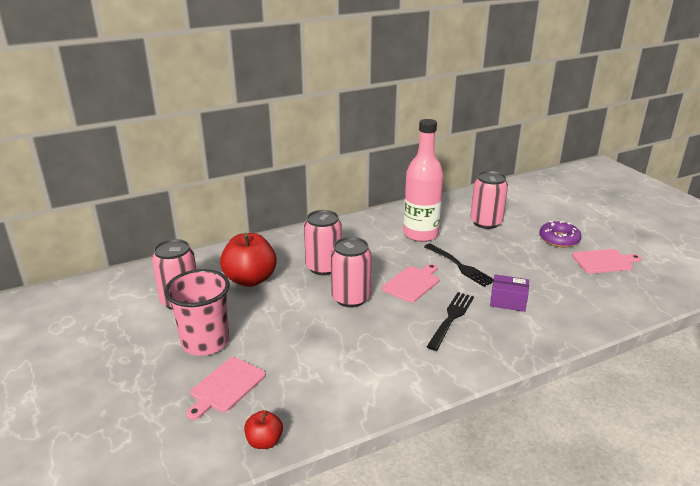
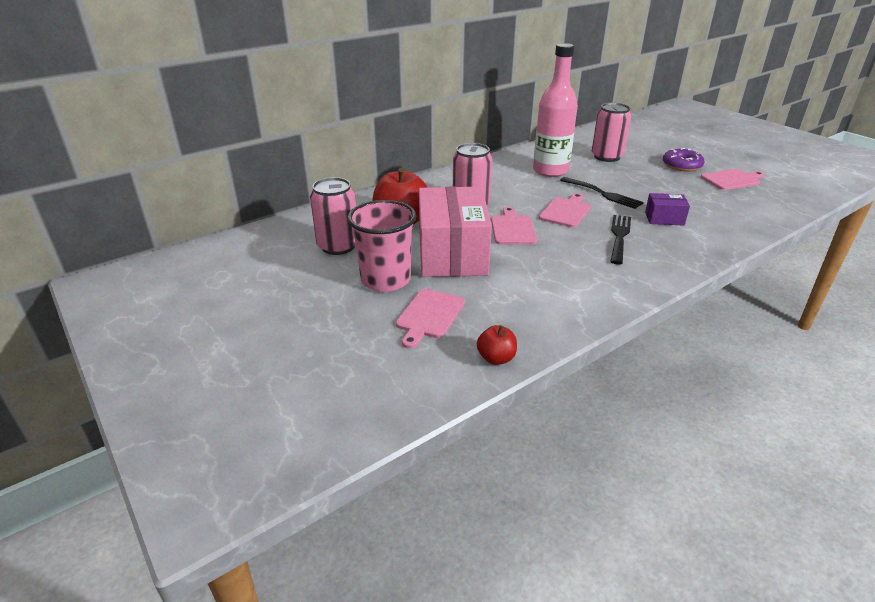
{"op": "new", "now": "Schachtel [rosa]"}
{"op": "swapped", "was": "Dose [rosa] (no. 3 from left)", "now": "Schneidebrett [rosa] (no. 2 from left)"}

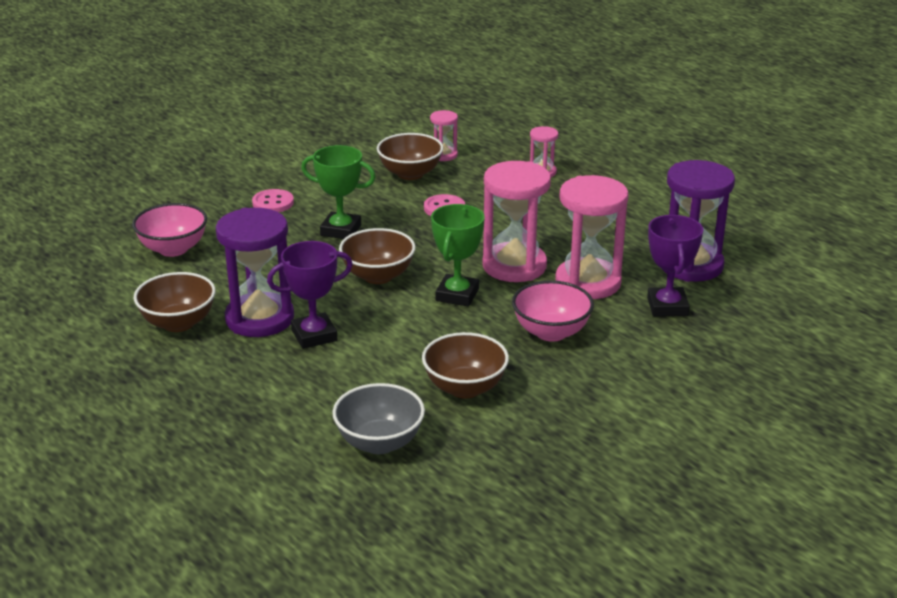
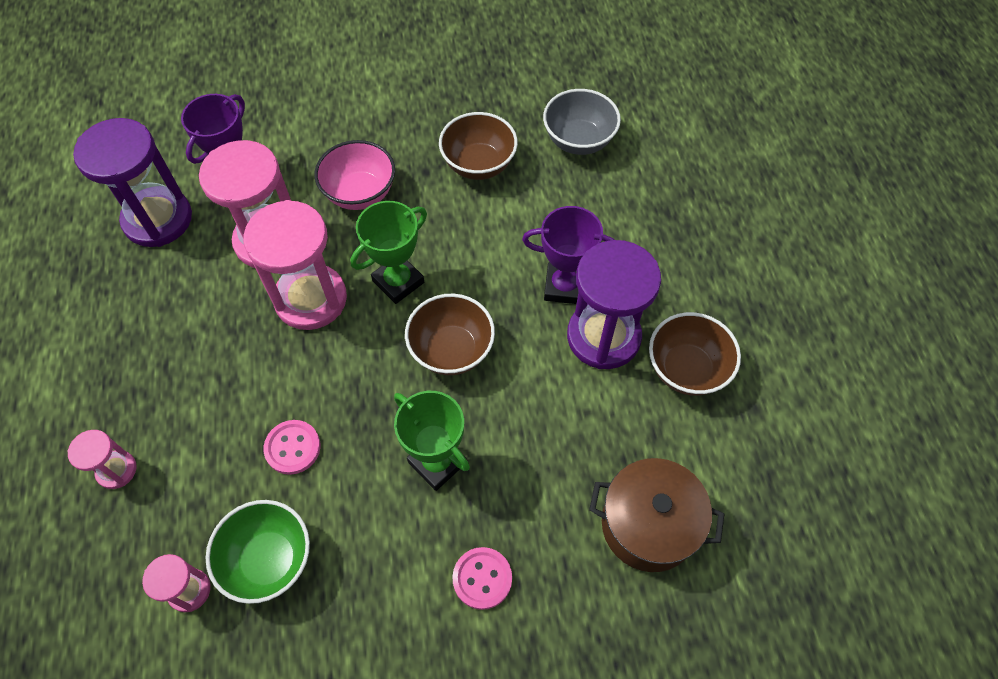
{"op": "repainted", "was": "Schüssel [braun] (no. 3 from left)", "now": "Schüssel [grün]"}
{"op": "swapped", "was": "Schüssel [rosa] (no. 1 from left)", "now": "Kochtopf [braun]"}

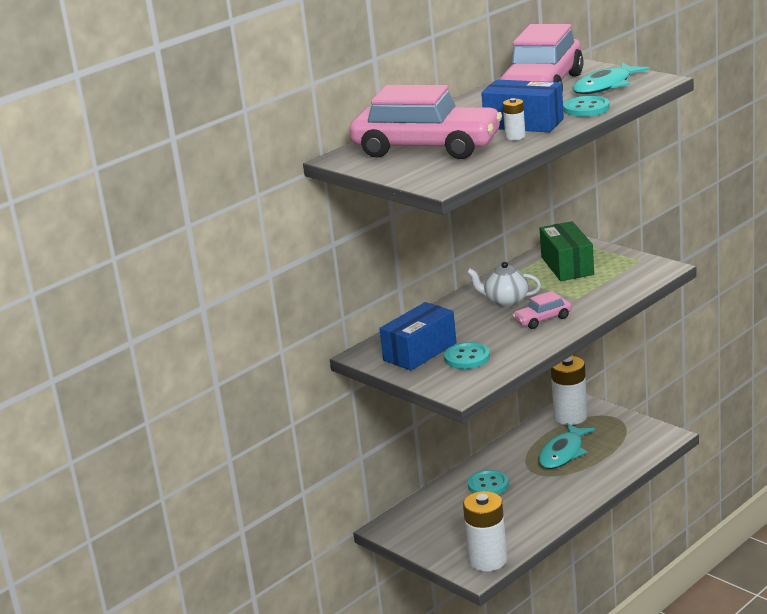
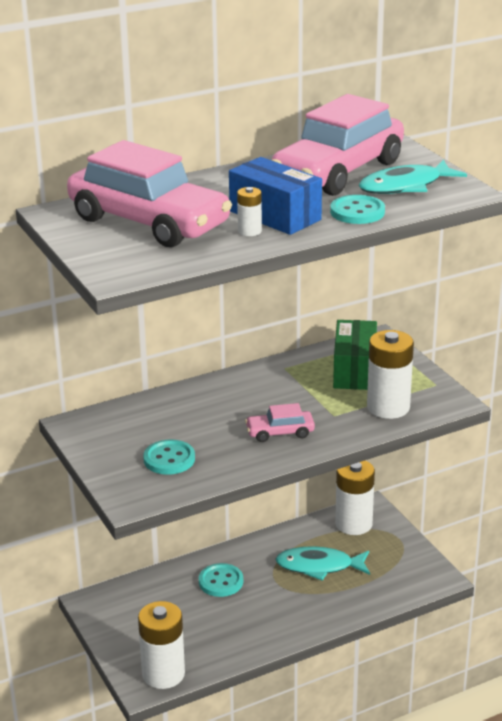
{"op": "rotated", "was": "Fisch [türkis] (no. 1 from left)", "clockwise": 45}
{"op": "new", "now": "Batterie [weiß] (no. 4 from left)"}
{"op": "gone", "was": "Schachtel [blau] (no. 1 from left)"}
{"op": "gone", "was": "Teekanne [weiß]"}

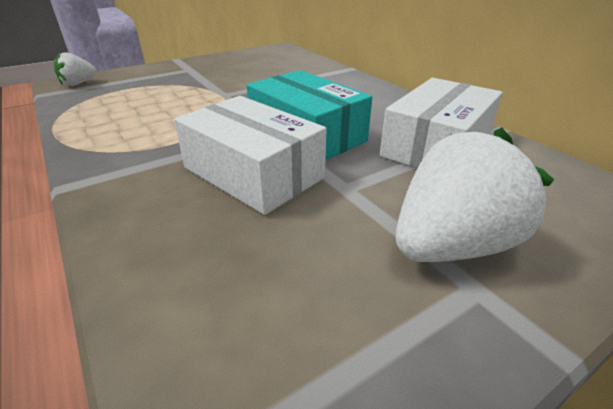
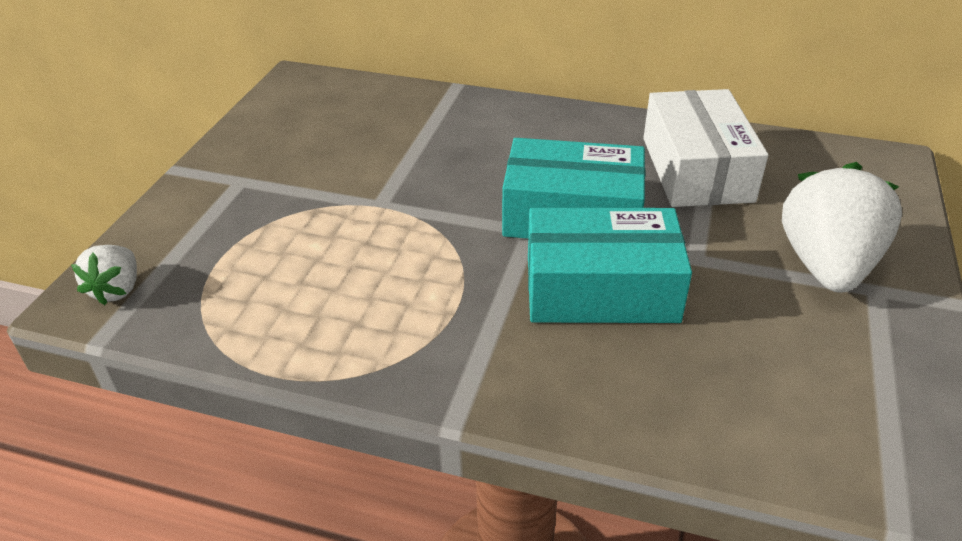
{"op": "repainted", "was": "Schachtel [weiß] (no. 1 from left)", "now": "Schachtel [türkis] (no. 2 from left)"}

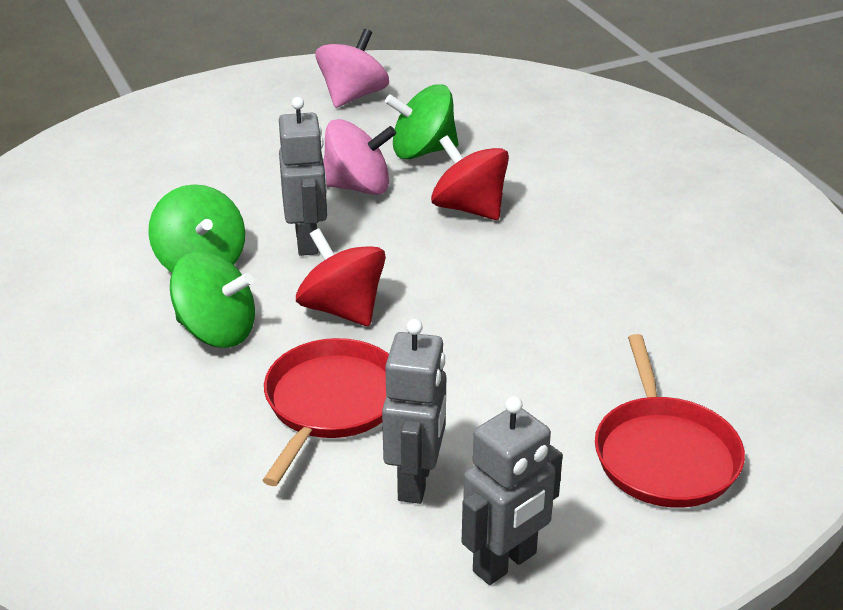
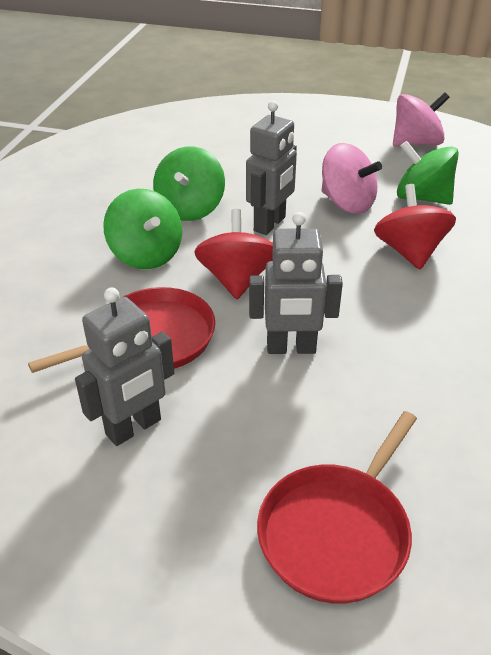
{"op": "shifted", "was": "Roboter [grau] (no. 3 from left)"}

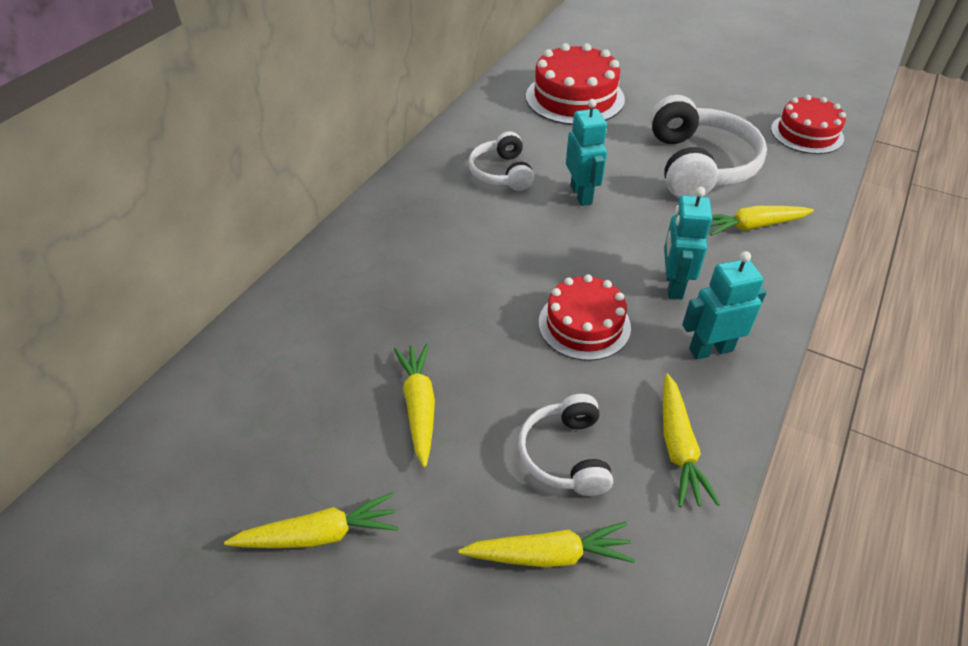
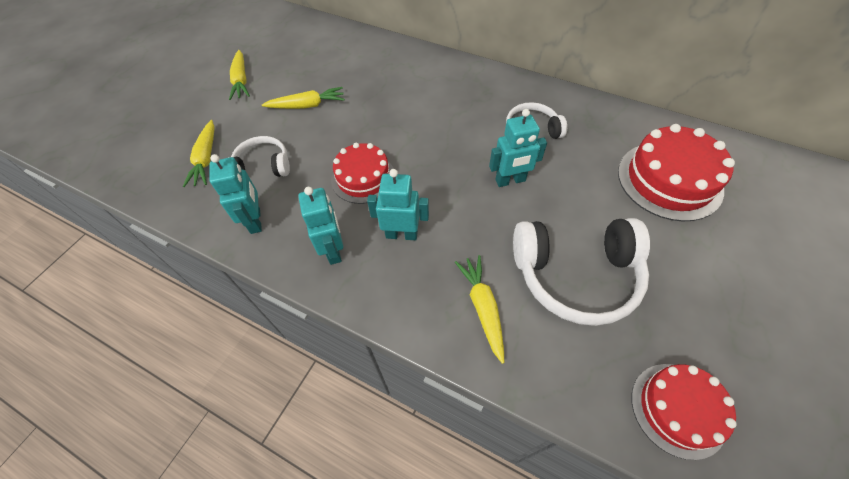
{"op": "swapped", "was": "Karotte [gelb] (no. 4 from left)", "now": "Roboter [türkis] (no. 1 from left)"}

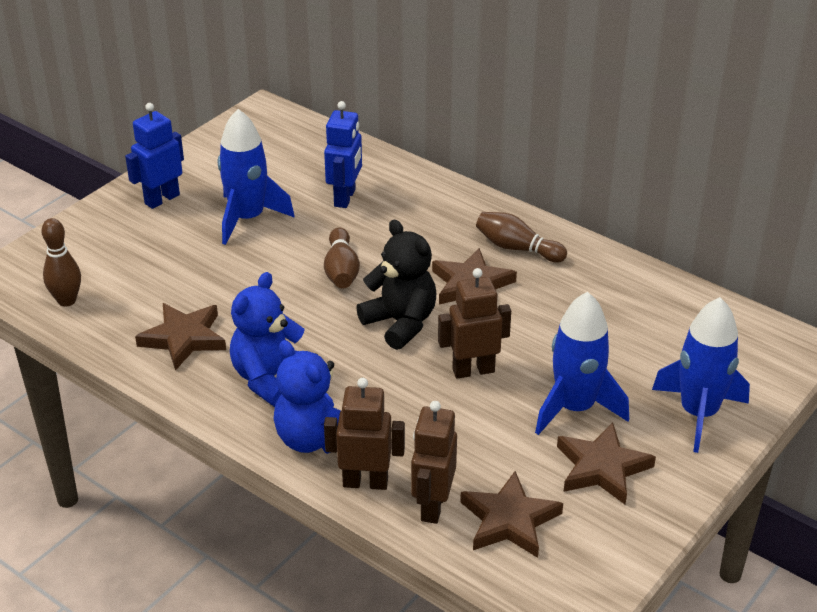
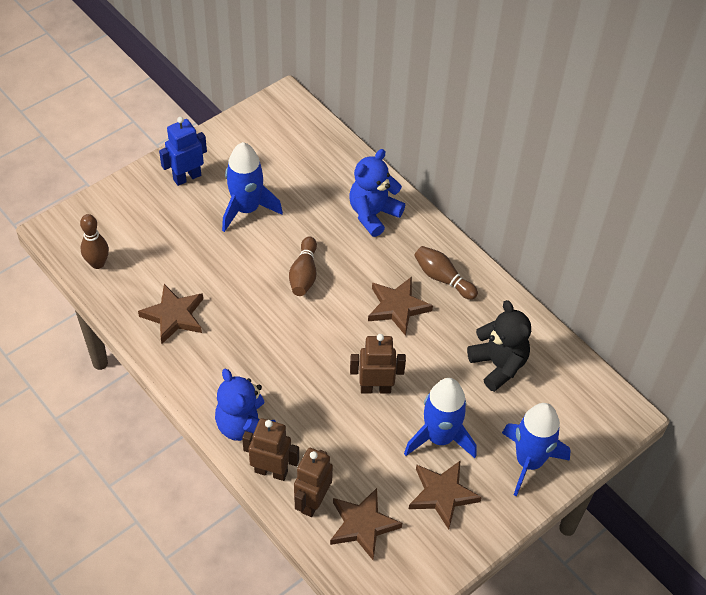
{"op": "shifted", "was": "Teddybär [blau] (no. 1 from left in the first image)", "now": "Teddybär [blau] (no. 2 from left)"}
{"op": "shifted", "was": "Teddybär [schwarz]"}
{"op": "gone", "was": "Roboter [blau] (no. 2 from left)"}

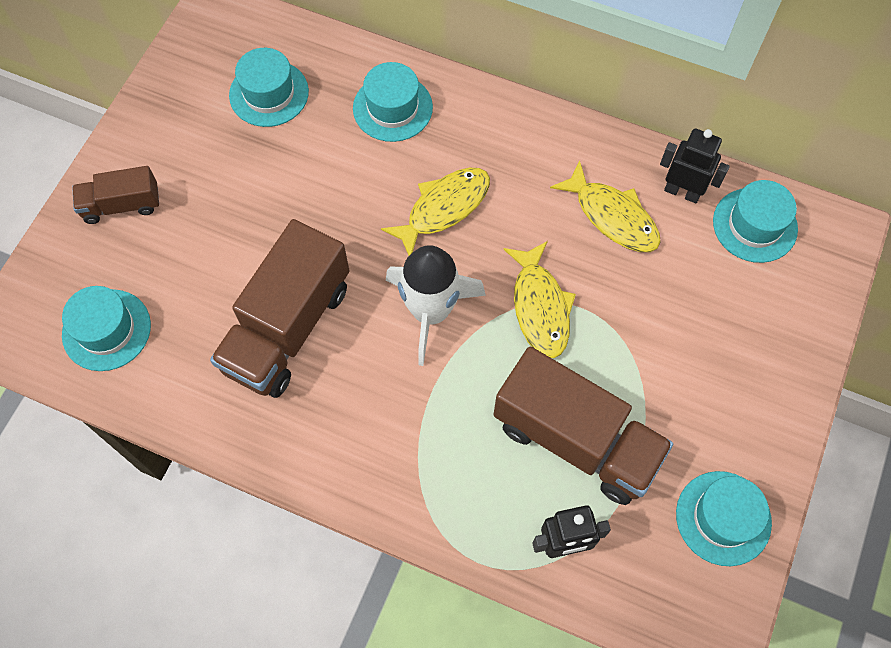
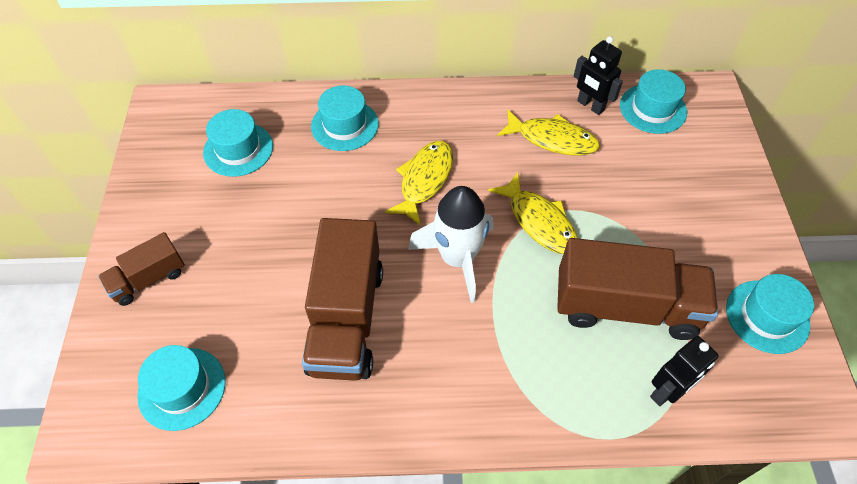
{"op": "rotated", "was": "Roboter [schwarz] (no. 2 from left in the first image)", "clockwise": -135}

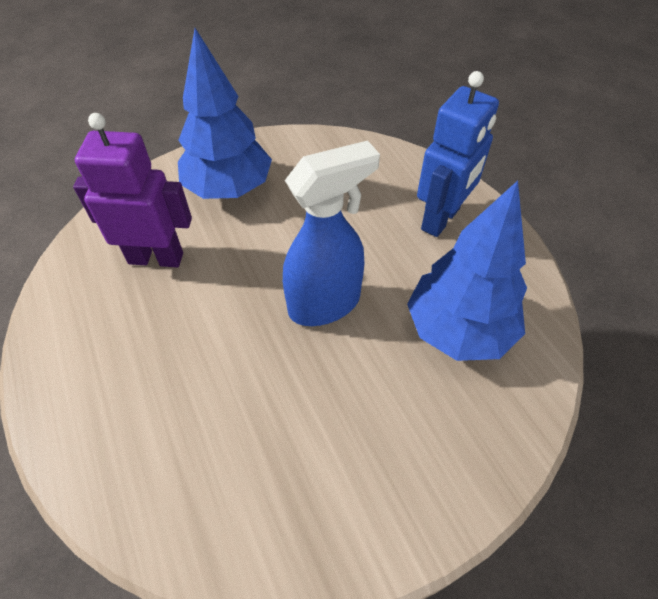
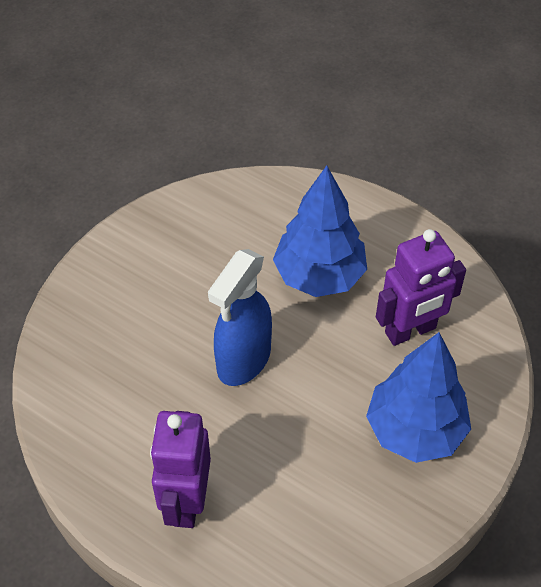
{"op": "repainted", "was": "Roboter [blau]", "now": "Roboter [lila] (no. 1 from left)"}
{"op": "shifted", "was": "Baum [blau] (no. 2 from left in the first image)", "now": "Baum [blau] (no. 1 from left)"}

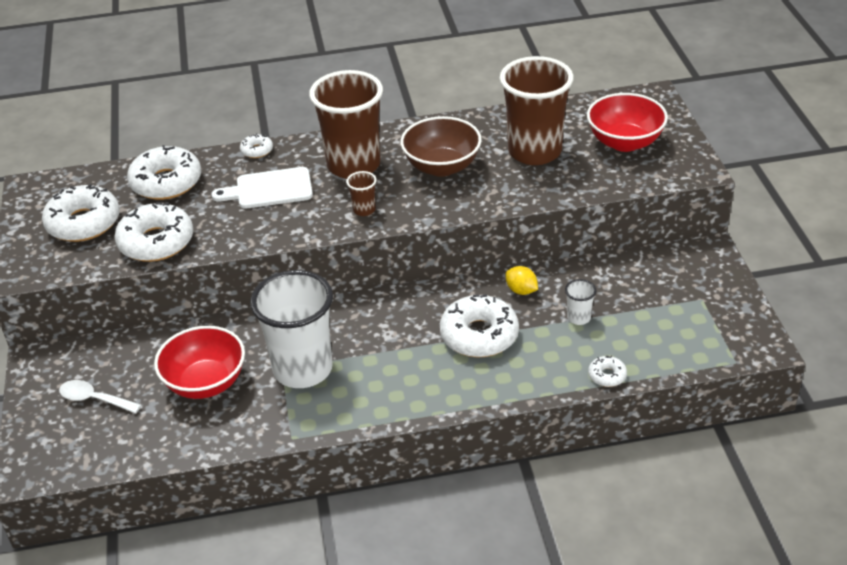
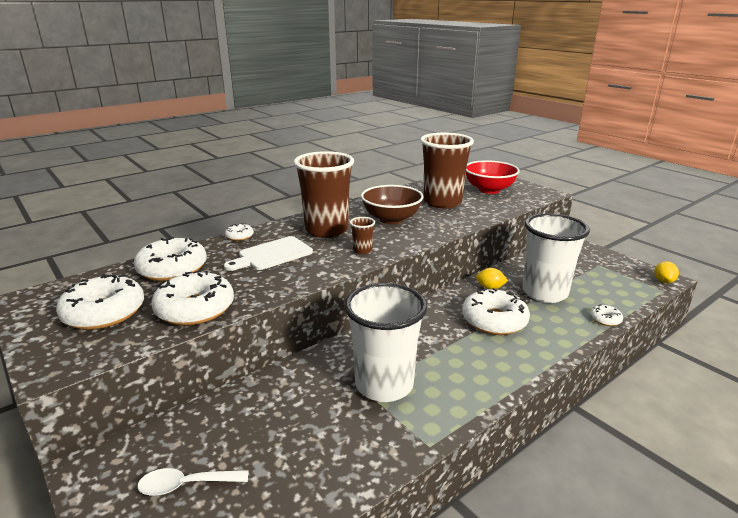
{"op": "scaled", "was": "Becher [weiß] (no. 2 from left)", "ratio": 2.47}
{"op": "new", "now": "Zitrone [gelb] (no. 2 from left)"}
{"op": "gone", "was": "Schüssel [rot] (no. 1 from left)"}

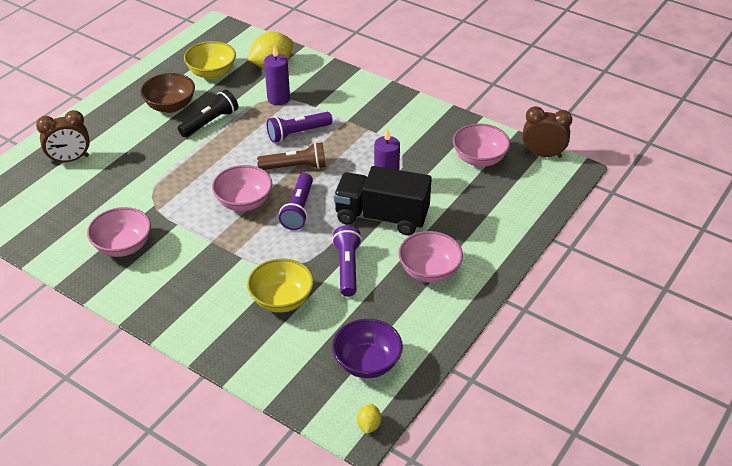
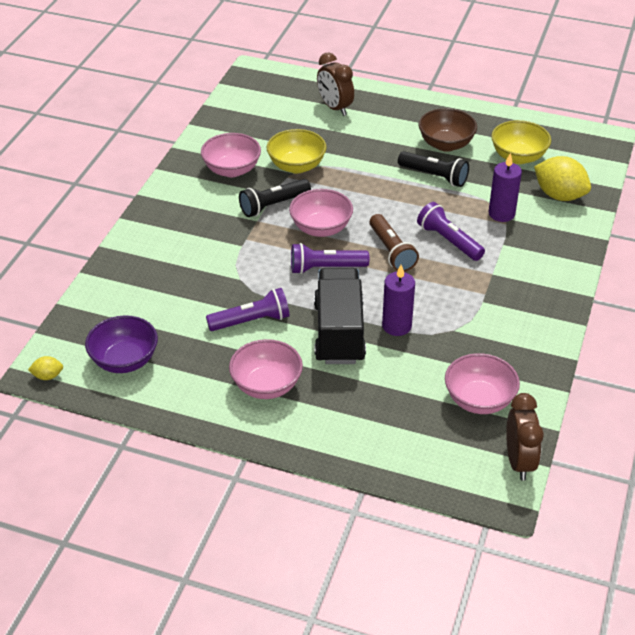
{"op": "new", "now": "Taschenlampe [schwarz] (no. 1 from left)"}
{"op": "shifted", "was": "Schüssel [gelb] (no. 2 from left in the first image)", "now": "Schüssel [gelb] (no. 1 from left)"}

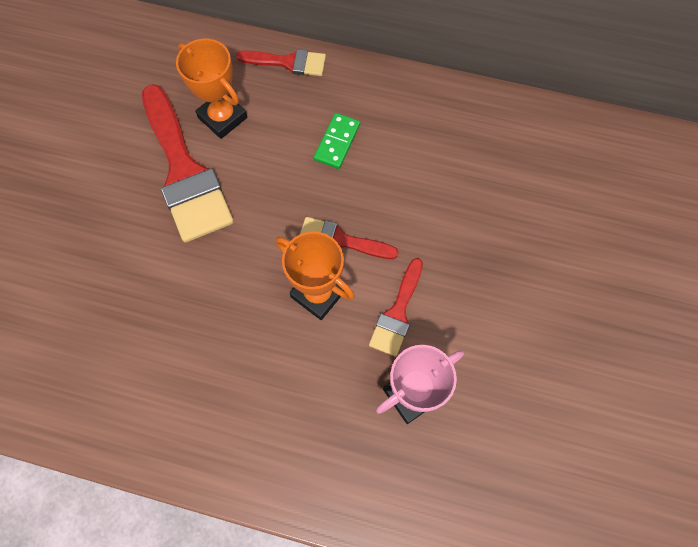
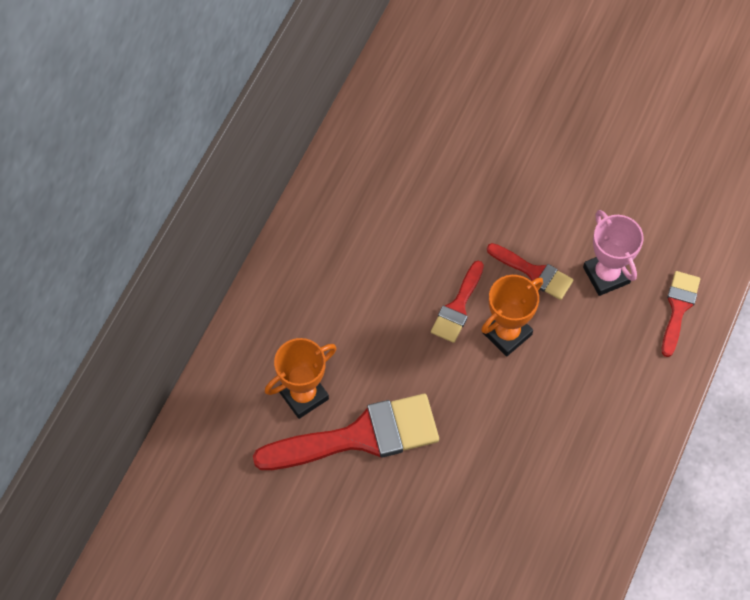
{"op": "shifted", "was": "Pinsel [rot] (no. 2 from left in the first image)", "now": "Pinsel [rot] (no. 4 from left)"}
{"op": "gone", "was": "Dominostein [grün]"}

